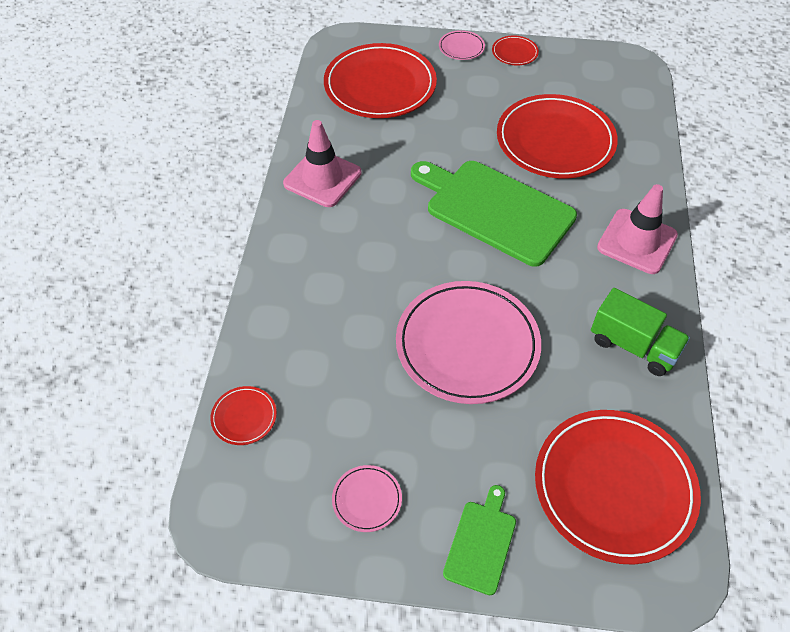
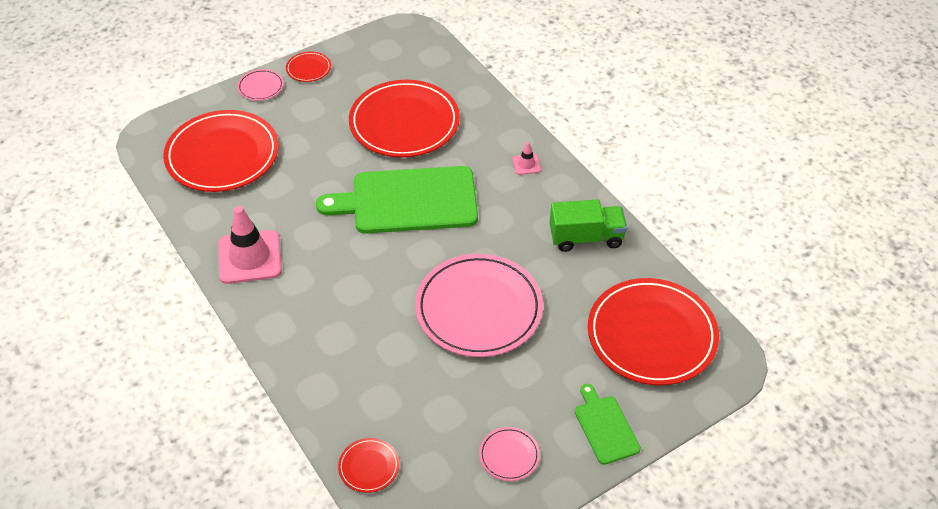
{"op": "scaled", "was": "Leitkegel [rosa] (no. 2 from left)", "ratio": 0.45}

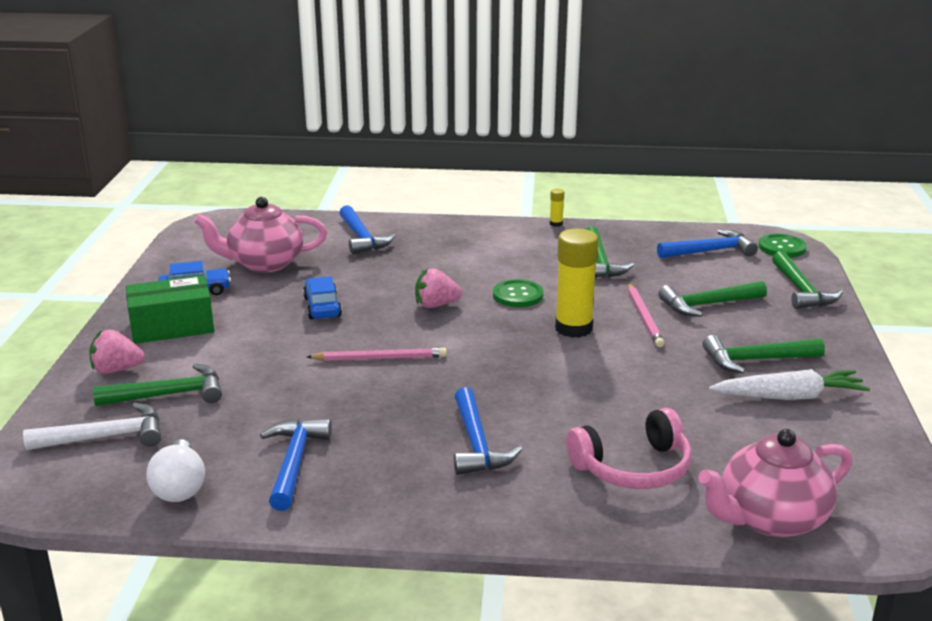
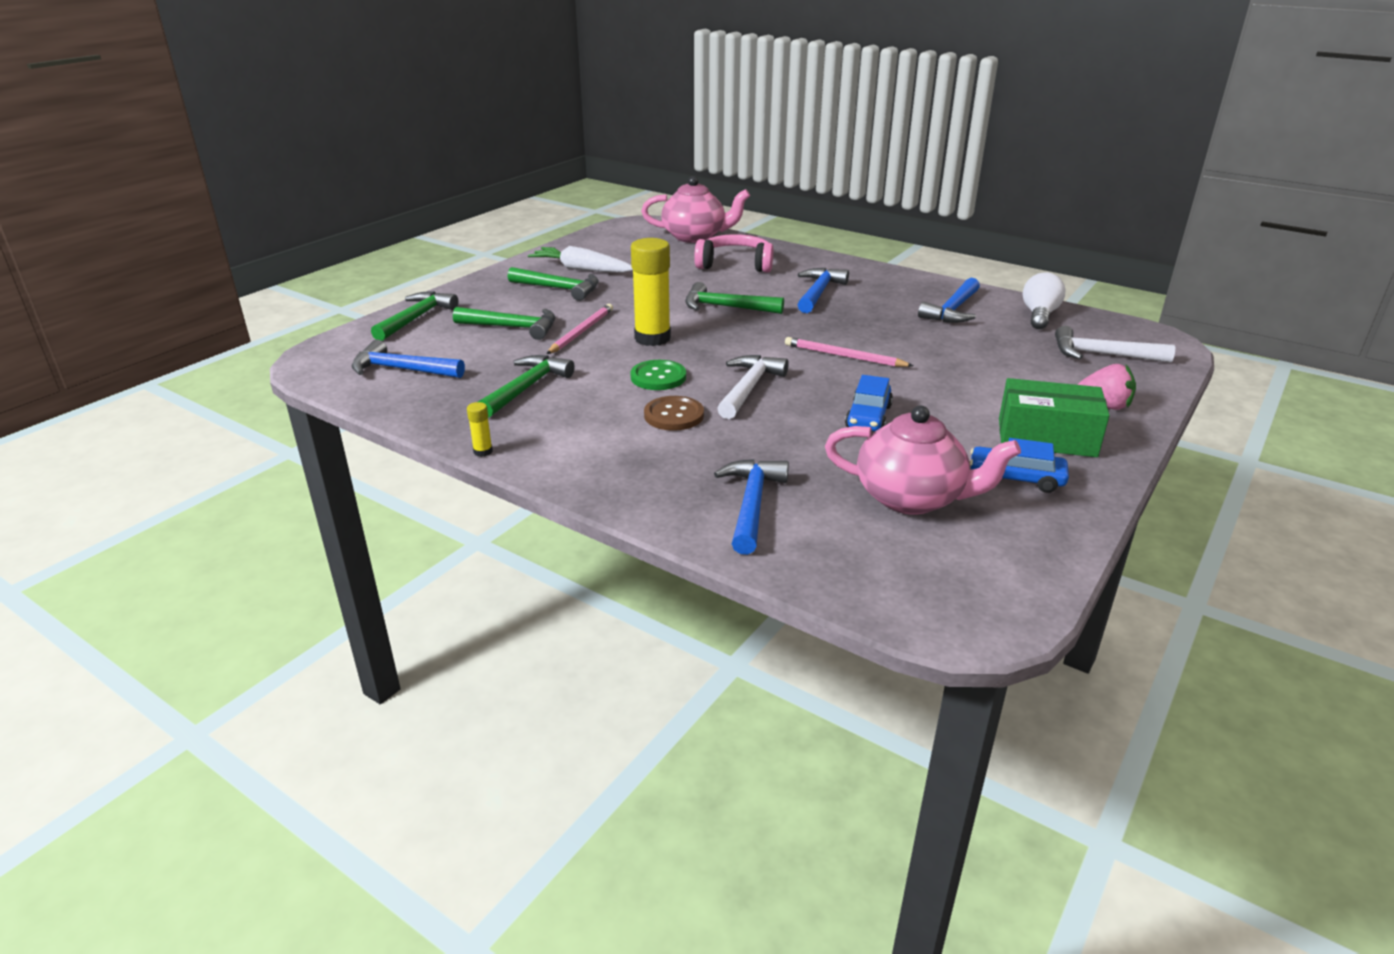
{"op": "new", "now": "Knopf [braun]"}
{"op": "shifted", "was": "Hammer [grün] (no. 1 from left in the first image)", "now": "Hammer [grün] (no. 5 from left)"}
{"op": "swapped", "was": "Erdbeere [rosa] (no. 2 from left)", "now": "Hammer [weiß] (no. 1 from left)"}
{"op": "gone", "was": "Knopf [grün] (no. 2 from left)"}

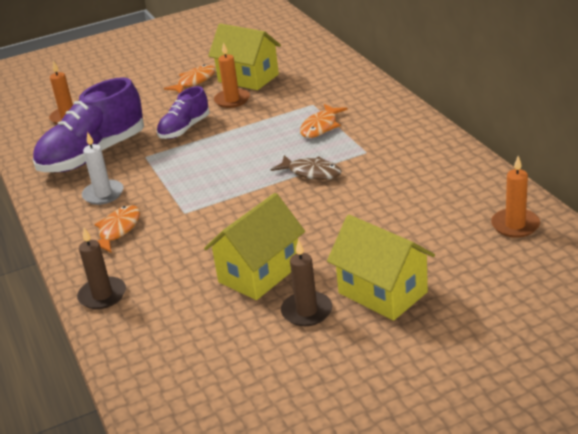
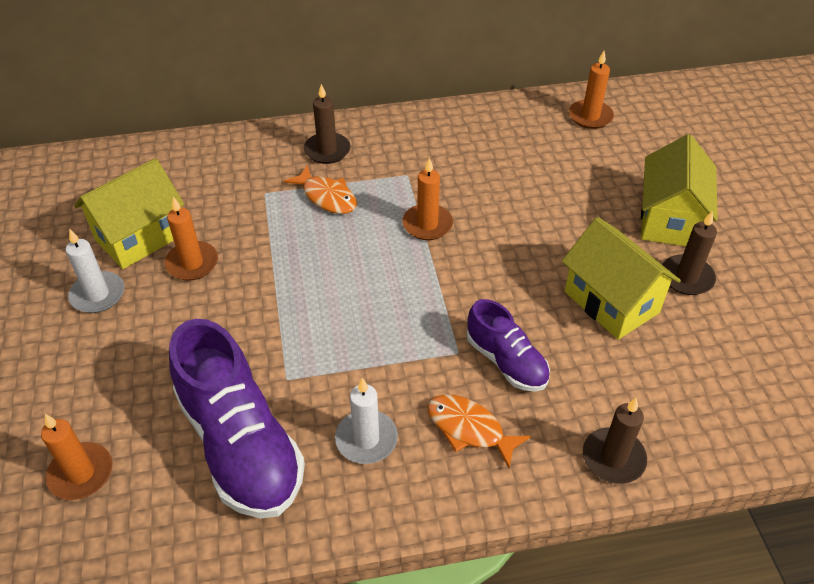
{"op": "swapped", "was": "Fisch [orange] (no. 2 from left)", "now": "Kerze [weiß] (no. 1 from left)"}
{"op": "new", "now": "Kerze [braun] (no. 1 from left)"}
{"op": "swapped", "was": "Fisch [braun]", "now": "Kerze [orange] (no. 3 from left)"}
{"op": "shifted", "was": "Schuh [lila] (no. 2 from left)"}
{"op": "rotated", "was": "Haus [gelb] (no. 3 from left)", "clockwise": -45}

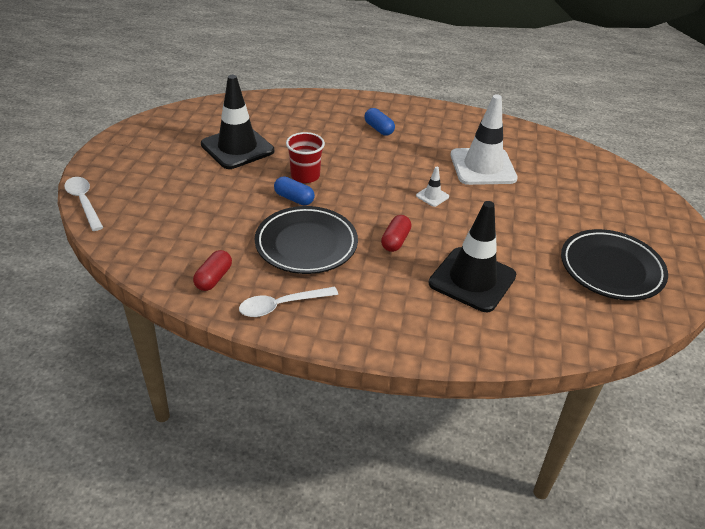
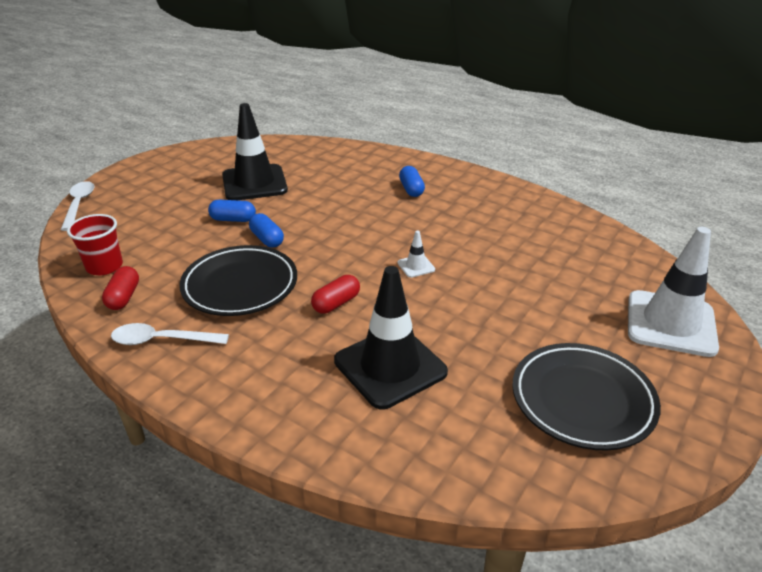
{"op": "shifted", "was": "Becher [rot]"}
{"op": "rotated", "was": "Kapsel [rot] (no. 1 from left)", "clockwise": -45}
{"op": "new", "now": "Kapsel [blau] (no. 1 from left)"}
{"op": "shifted", "was": "Leitkegel [weiß] (no. 2 from left)"}

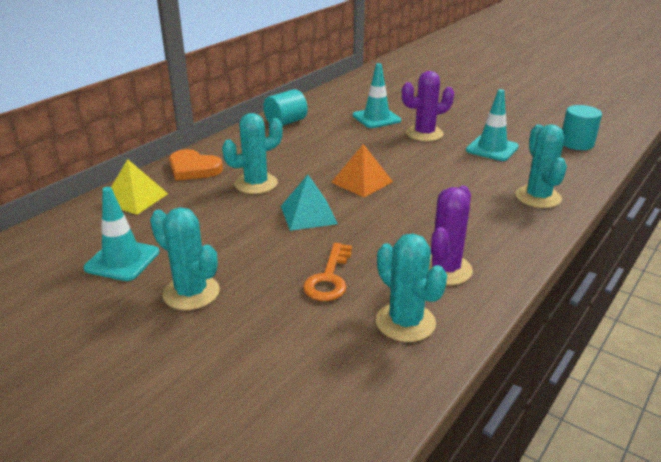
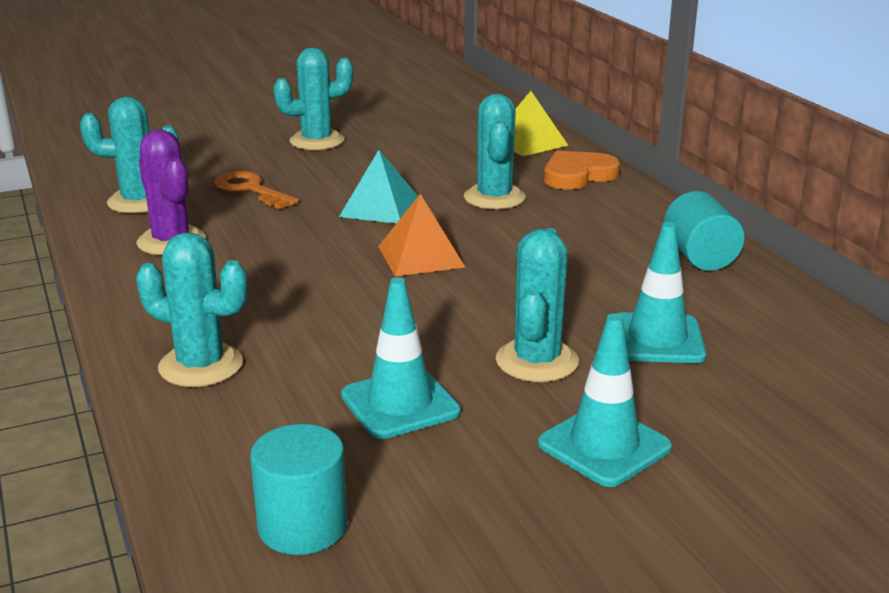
{"op": "repainted", "was": "Kaktus [lila] (no. 1 from left)", "now": "Kaktus [türkis] (no. 5 from left)"}
{"op": "shifted", "was": "Leitkegel [türkis] (no. 1 from left in the first image)", "now": "Leitkegel [türkis] (no. 2 from left)"}

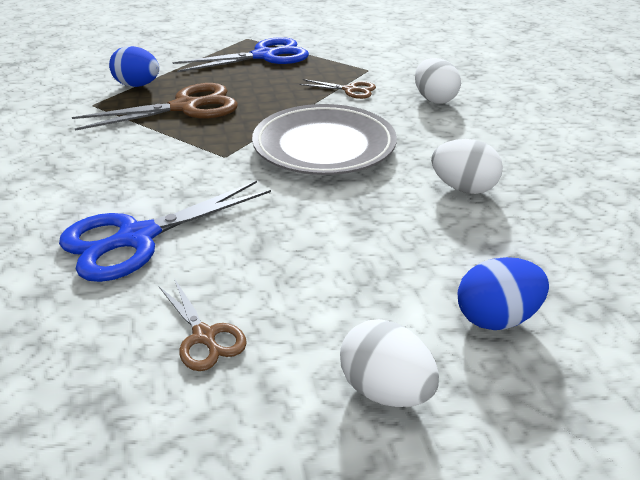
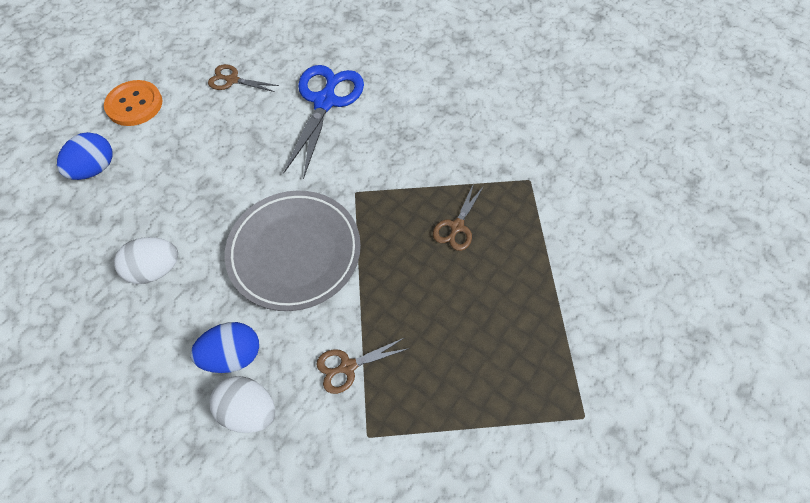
{"op": "swapped", "was": "Ei [weiß] (no. 1 from left)", "now": "Knopf [orange]"}
{"op": "shifted", "was": "Ei [blau] (no. 1 from left in the first image)", "now": "Ei [blau] (no. 2 from left)"}
{"op": "scaled", "was": "Schere [braun] (no. 1 from left in the first image)", "ratio": 0.52}
{"op": "gone", "was": "Schere [blau] (no. 2 from left)"}

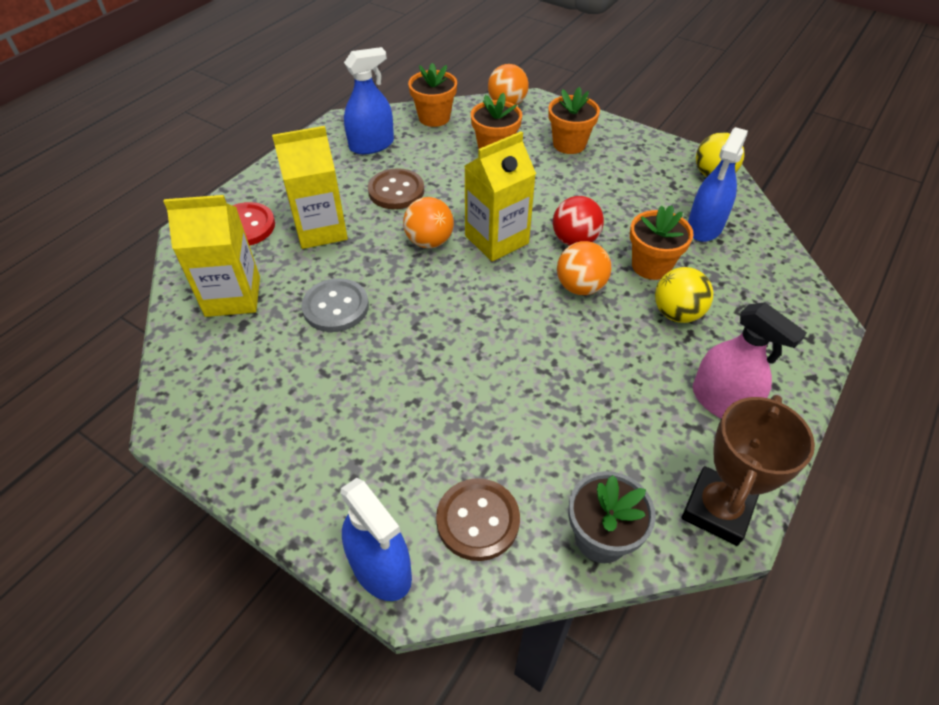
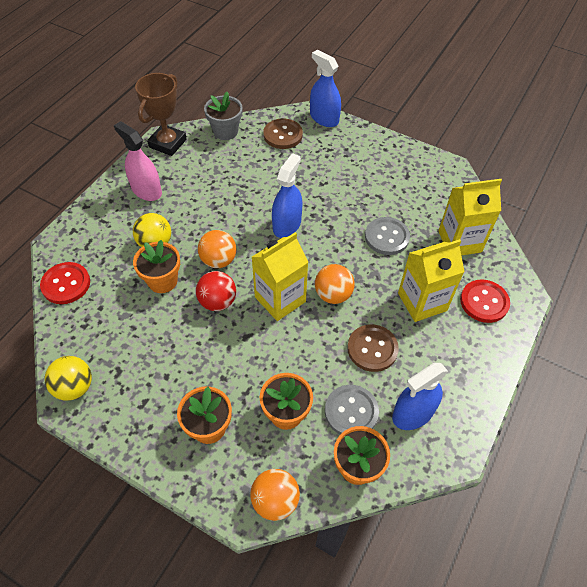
{"op": "new", "now": "Knopf [rot] (no. 1 from left)"}
{"op": "shifted", "was": "Sprühflasche [blau] (no. 3 from left in the first image)", "now": "Sprühflasche [blau] (no. 1 from left)"}
{"op": "new", "now": "Knopf [grau] (no. 1 from left)"}

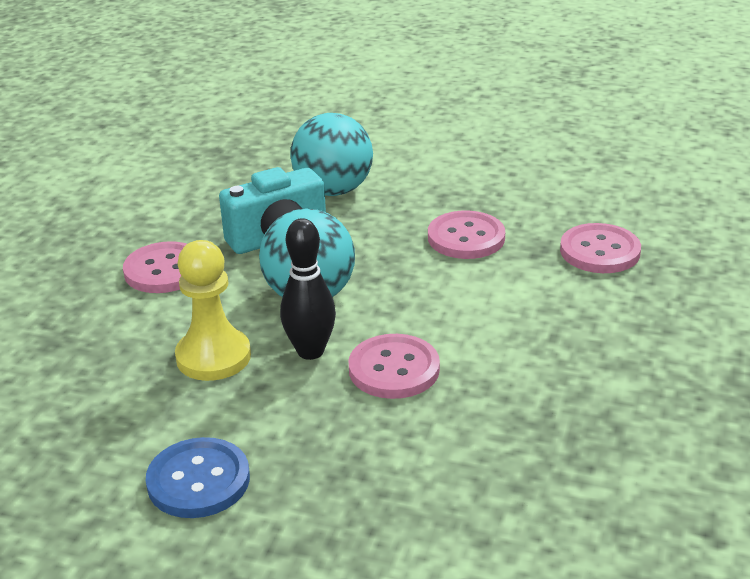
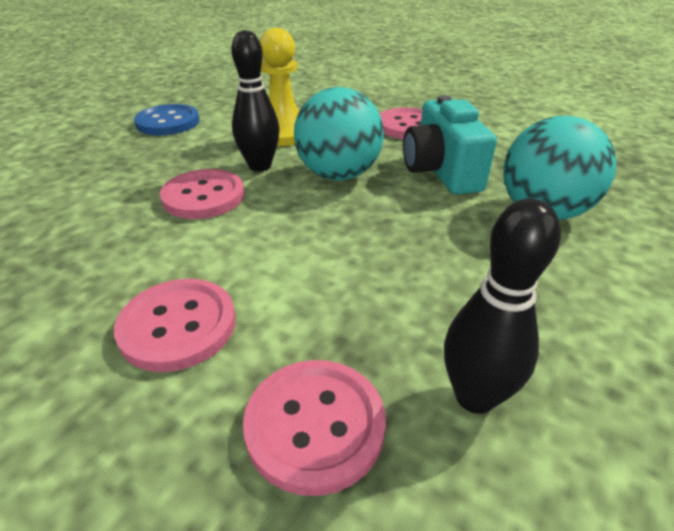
{"op": "shifted", "was": "Knopf [rosa] (no. 3 from left in the first image)", "now": "Knopf [rosa] (no. 1 from left)"}
{"op": "new", "now": "Bowlingkegel [schwarz] (no. 2 from left)"}

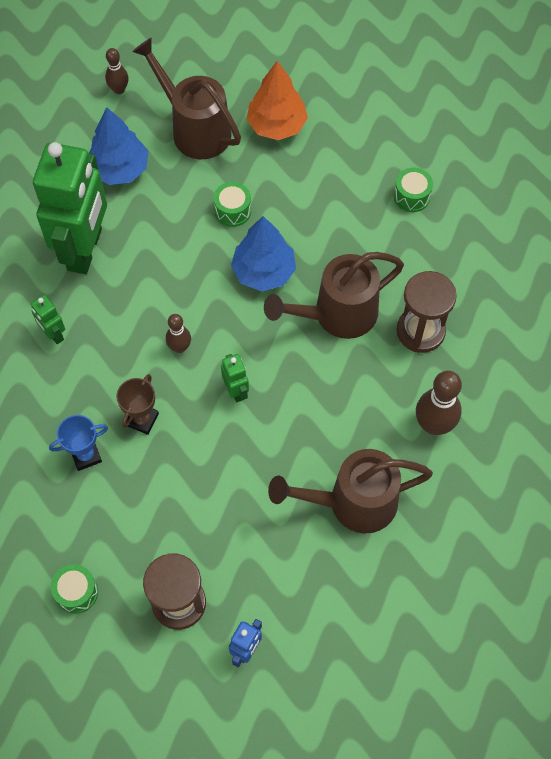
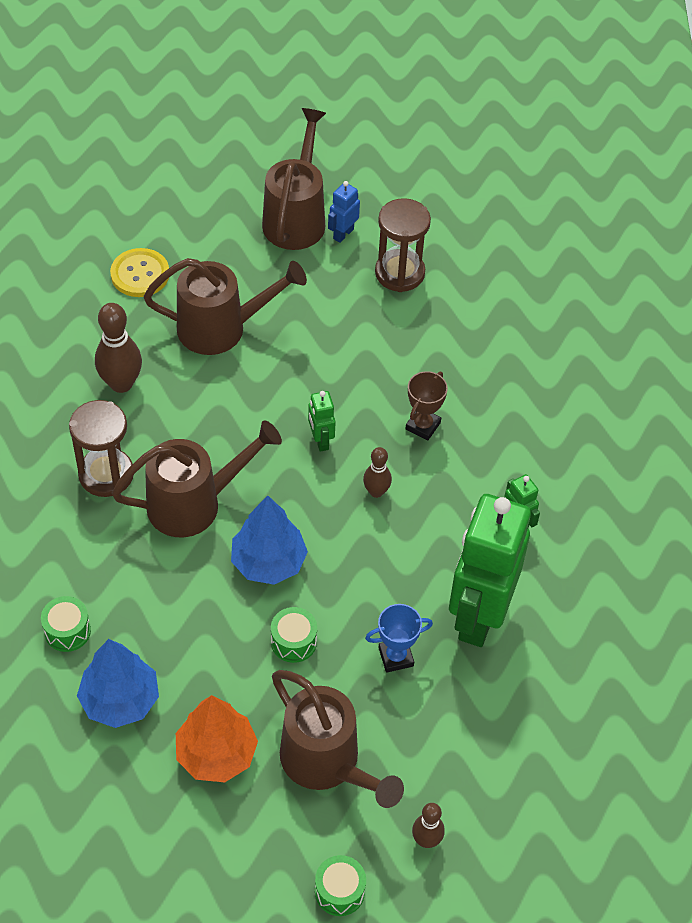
{"op": "shifted", "was": "Baum [blau] (no. 1 from left)"}
{"op": "new", "now": "Knopf [gelb]"}
{"op": "new", "now": "Gießkanne [braun] (no. 3 from left)"}
{"op": "shifted", "was": "Trommel [grün] (no. 1 from left in the first image)", "now": "Trommel [grün] (no. 3 from left)"}
{"op": "shifted", "was": "Pokal [blau]"}

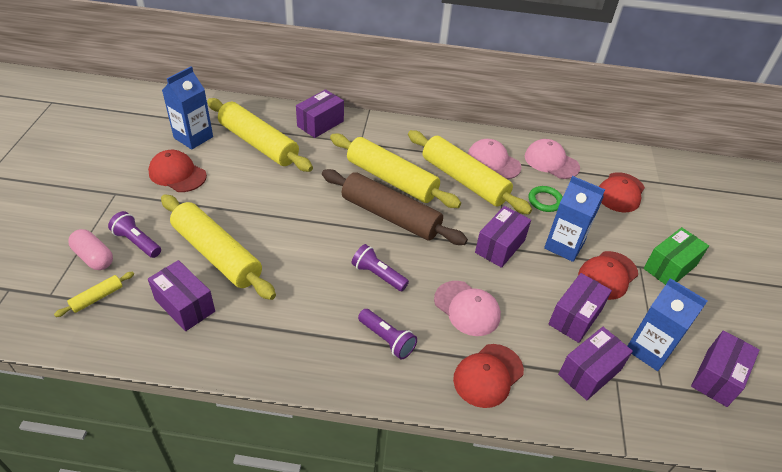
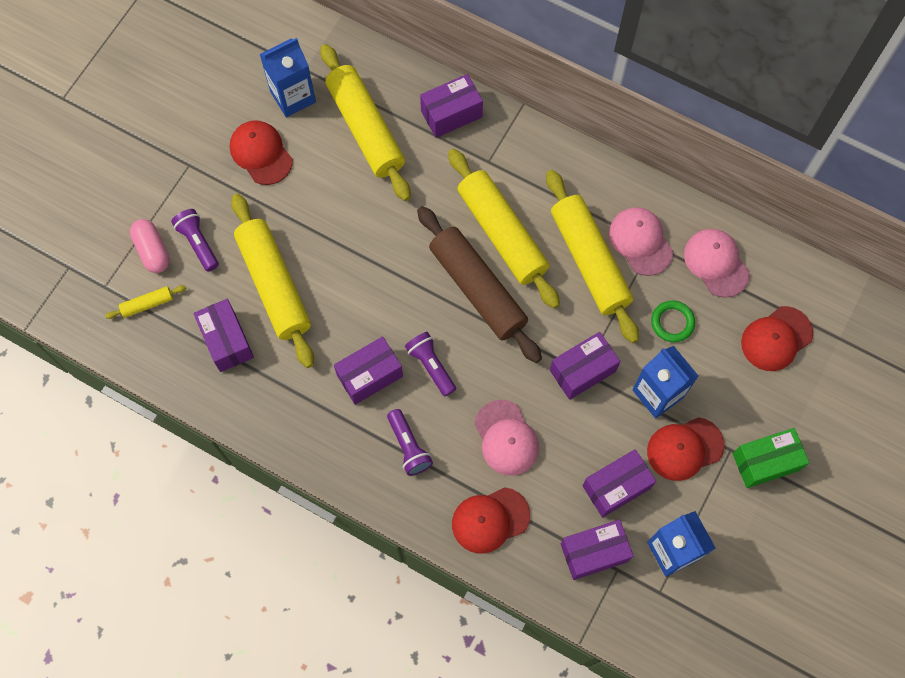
{"op": "shifted", "was": "Schachtel [lila] (no. 6 from left in the first image)", "now": "Schachtel [lila] (no. 2 from left)"}

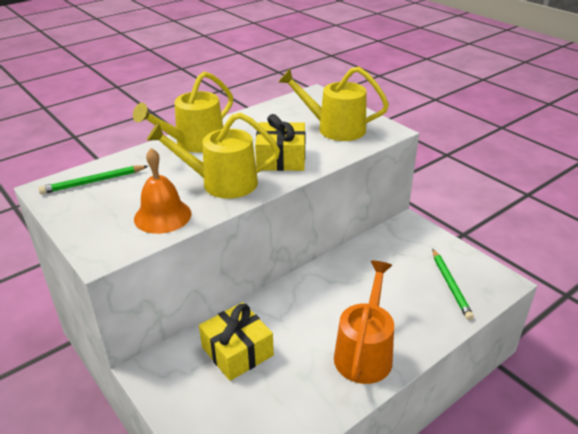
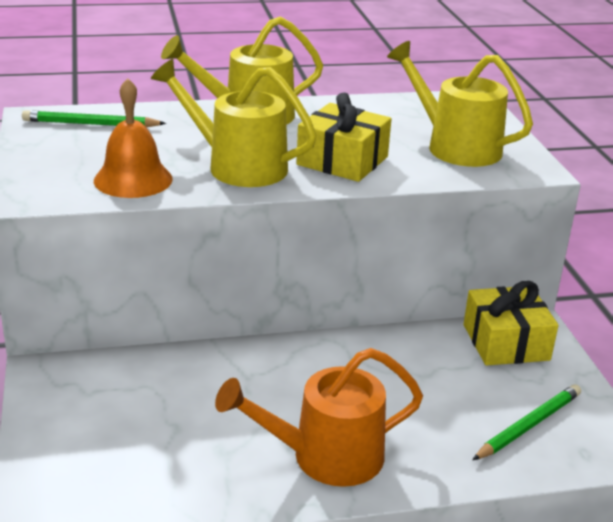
{"op": "rotated", "was": "Gießkanne [orange]", "clockwise": -150}
{"op": "shifted", "was": "Geschenk [gelb] (no. 1 from left in the first image)", "now": "Geschenk [gelb] (no. 2 from left)"}
{"op": "rotated", "was": "Bleistift [grün] (no. 2 from left)", "clockwise": -150}

